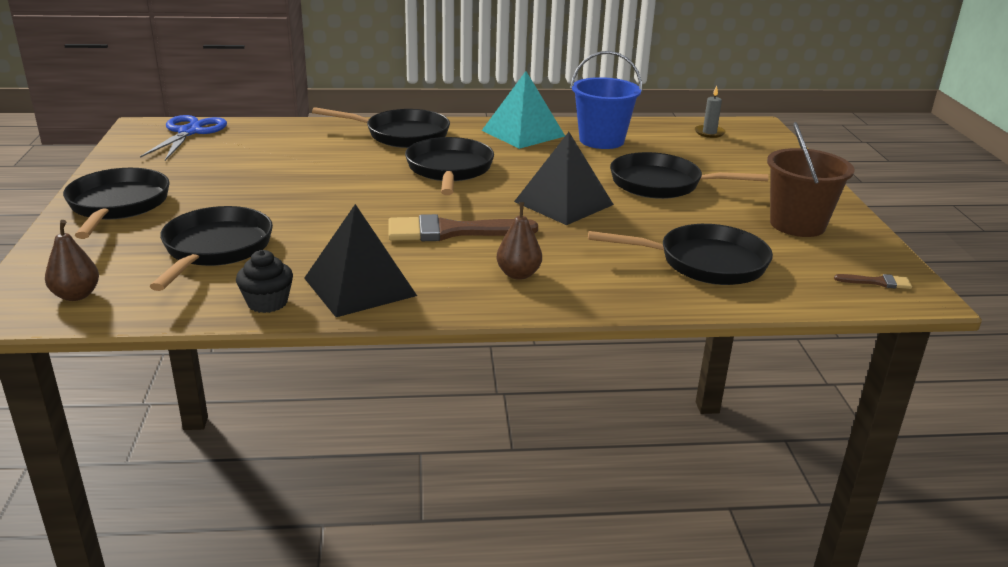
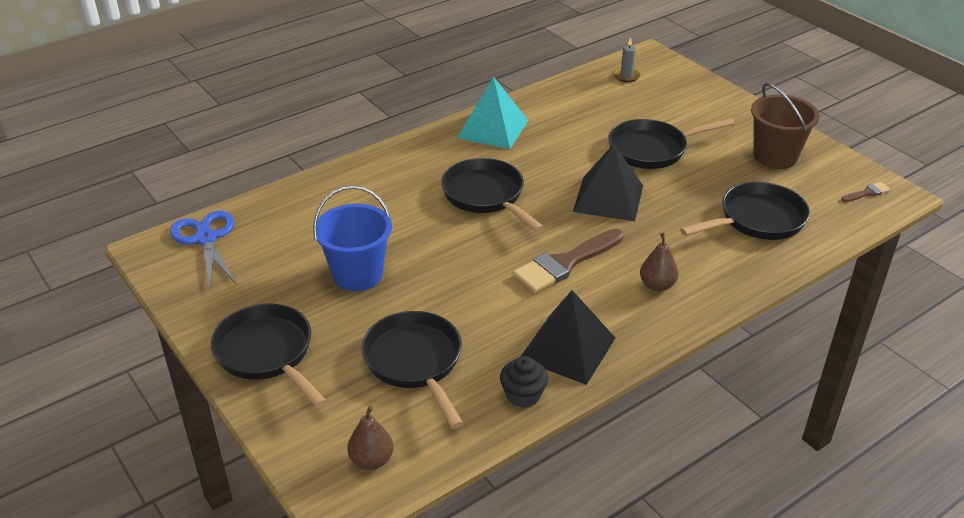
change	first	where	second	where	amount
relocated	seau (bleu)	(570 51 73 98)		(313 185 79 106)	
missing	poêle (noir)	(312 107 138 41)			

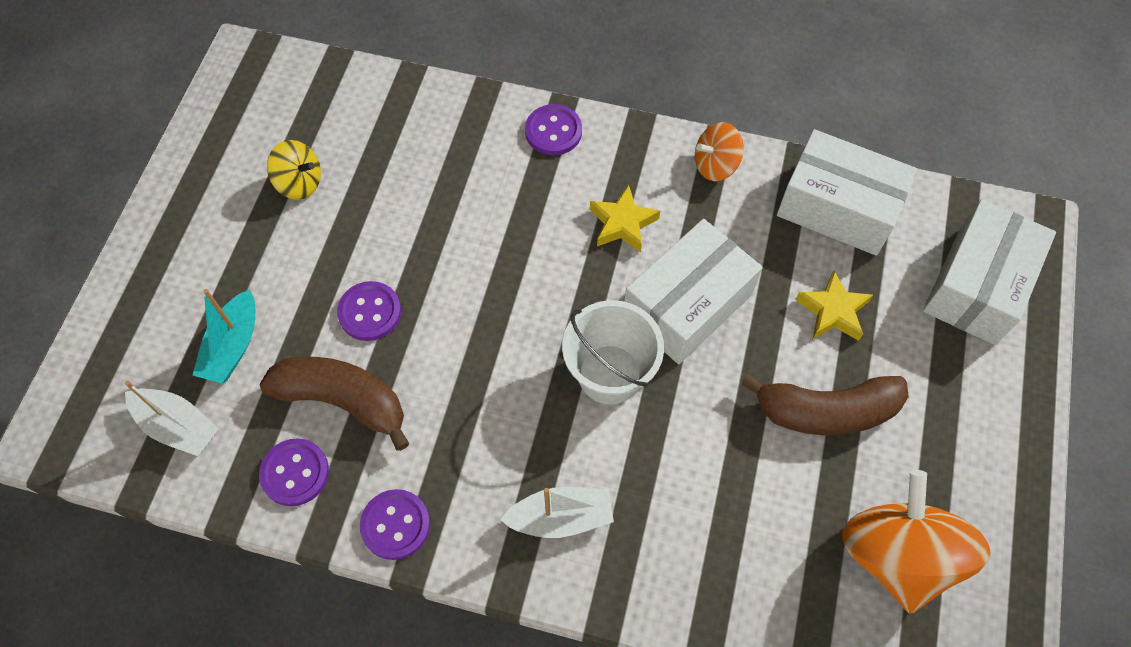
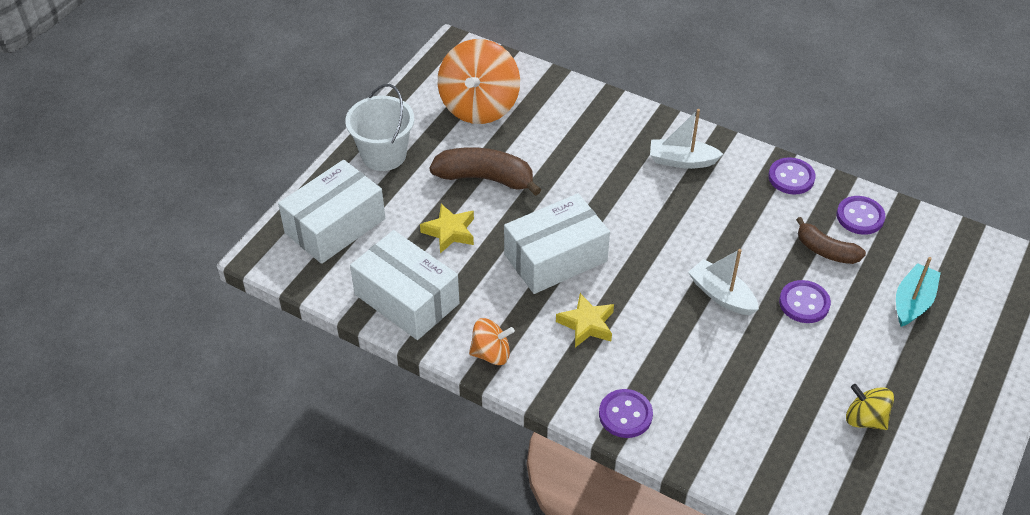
change	first	where	second	where	amount
relocated	seau (blanc)	(562 300 102 104)		(345 84 69 87)	
relocated	bateau (blanc)	(125 381 94 75)		(688 249 71 66)	
size	banane (marron)	(260 357 149 94)		(796 217 70 47)	x0.64

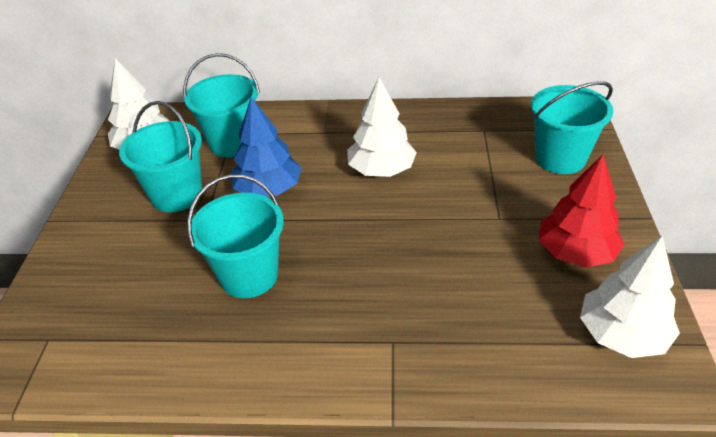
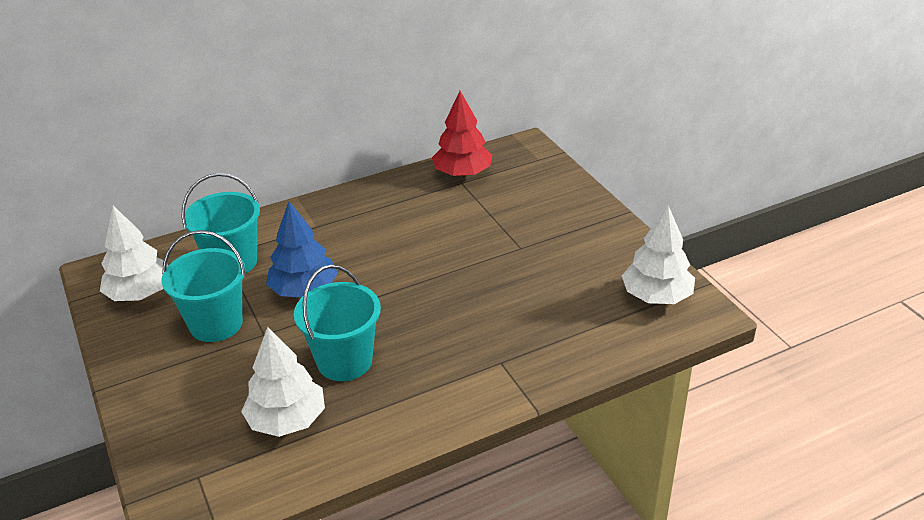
change	first	where	second	where	amount
relocated	arbre (blanc)	(347 78 70 99)		(241 327 84 110)	
relocated	arbre (rouge)	(539 154 85 114)		(432 91 61 86)	
missing	seau (turquoise)	(531 81 82 93)			

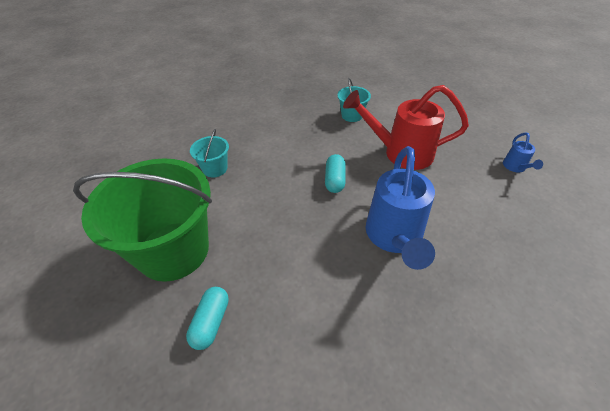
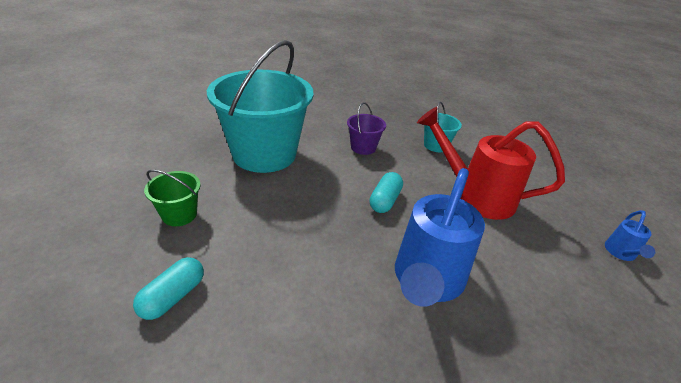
change	first	where	second	where	amount
size	seau (vert)	(73 158 139 124)		(144 170 57 56)	x0.43
size	seau (turquoise)	(190 129 39 48)		(207 40 106 133)	x2.33
appeared			seau (violet)	(347 102 39 53)	

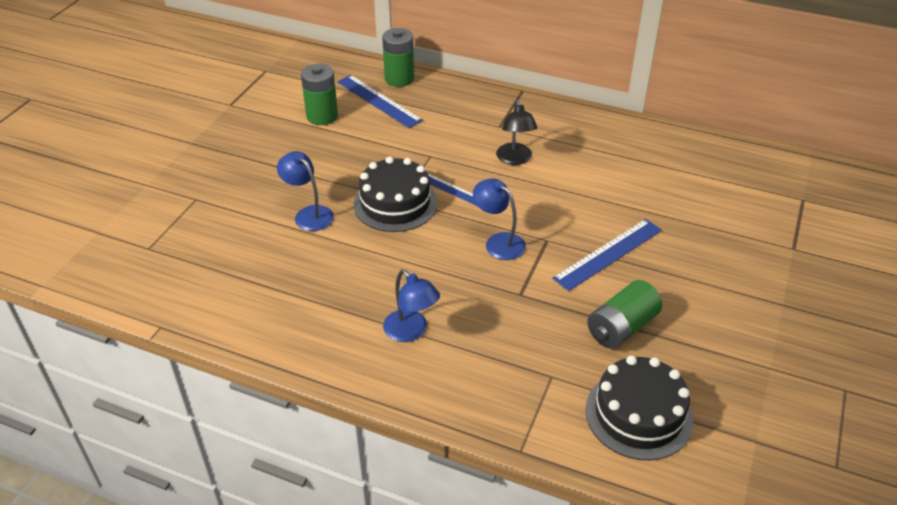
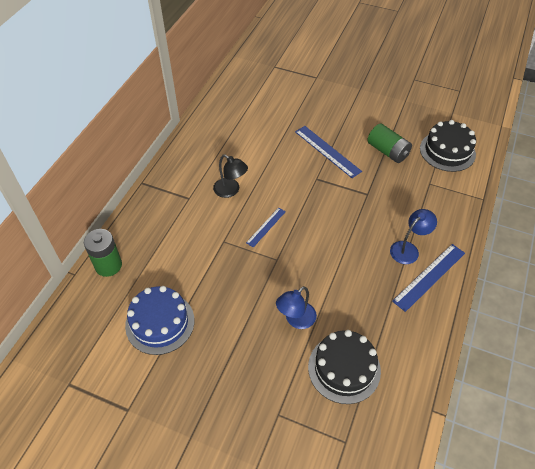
change	first	where	second	where	amount
exchanged	pile (vert)	(301 64 37 61)	gâteau (bleu)	(125 286 69 69)	
spun	lampe (noir)	(496 100 41 65)		(213 154 35 44)	45 degrees clockwise
relocated	gâteau (noir)	(353 157 85 75)		(308 330 73 74)	
relocated	règle (bleu)	(337 75 86 53)		(392 244 73 68)	
missing	lampe (bleu)	(473 178 53 82)			

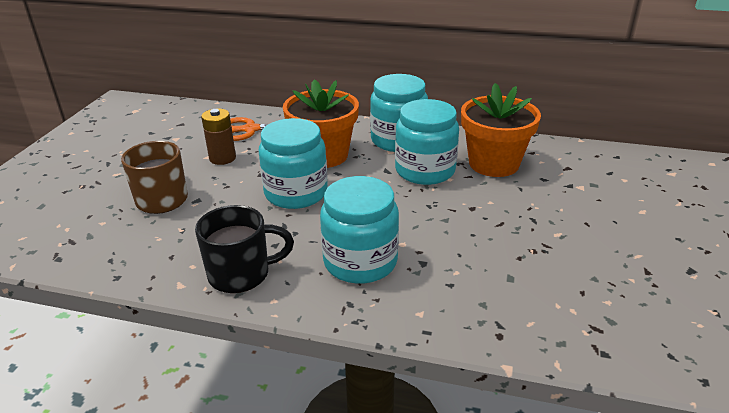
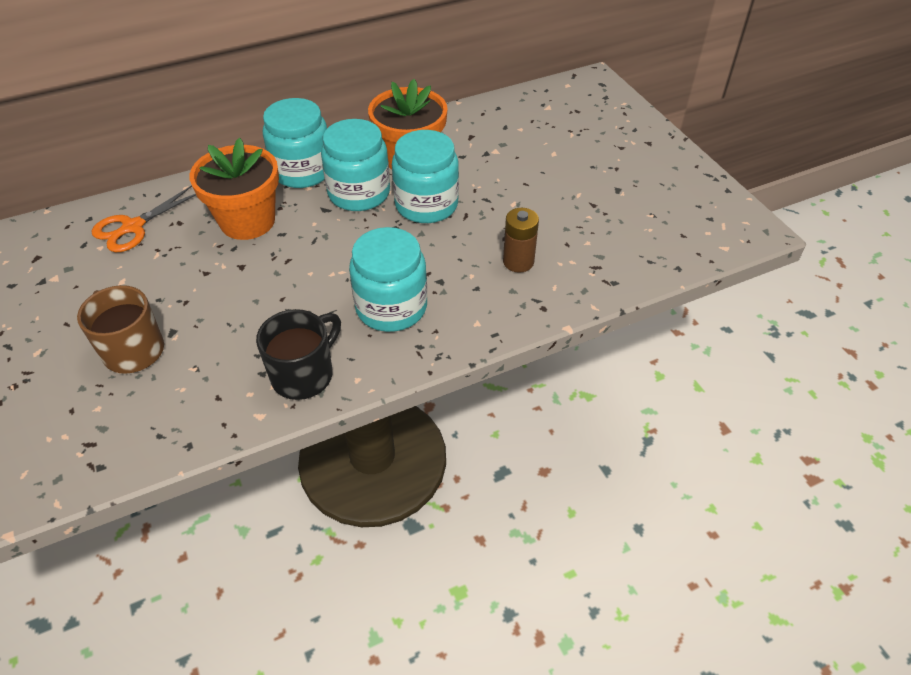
change	first	where	second	where	amount
relocated	bocal (turquoise)	(259 118 69 91)		(392 130 67 93)	
relocated	pile (marron)	(201 109 35 56)		(503 208 36 65)	

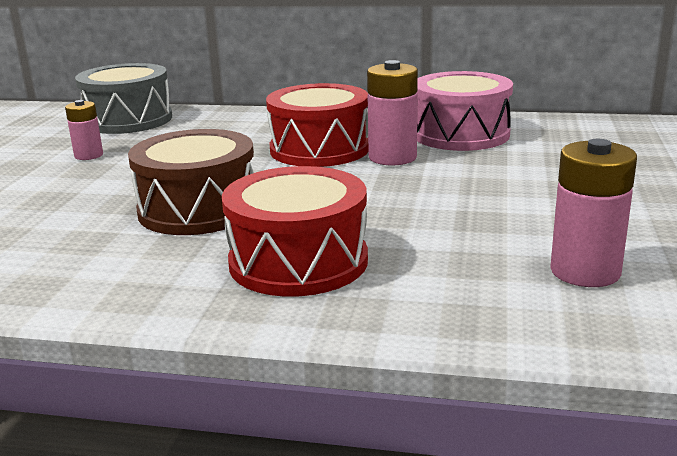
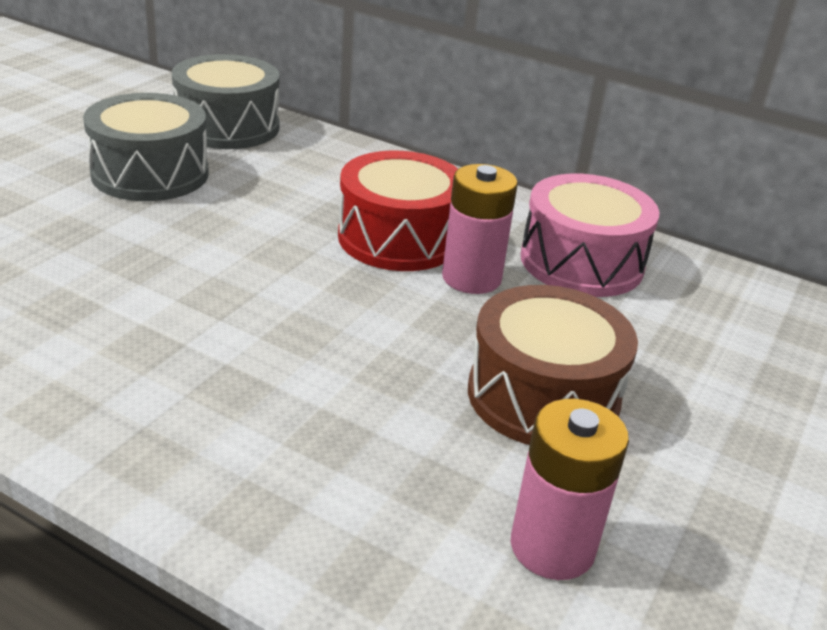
change	first	where	second	where	amount
exchanged	pile (rose)	(65 100 38 60)	tambour (gris)	(83 93 126 108)	
relocated	tambour (marron)	(128 129 126 106)		(468 285 170 160)	
missing	tambour (rouge)	(222 166 146 131)			

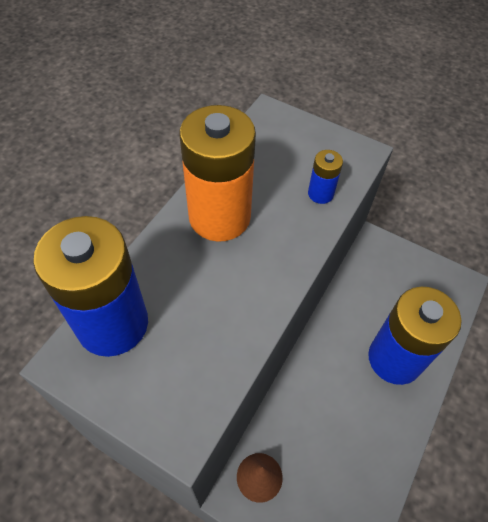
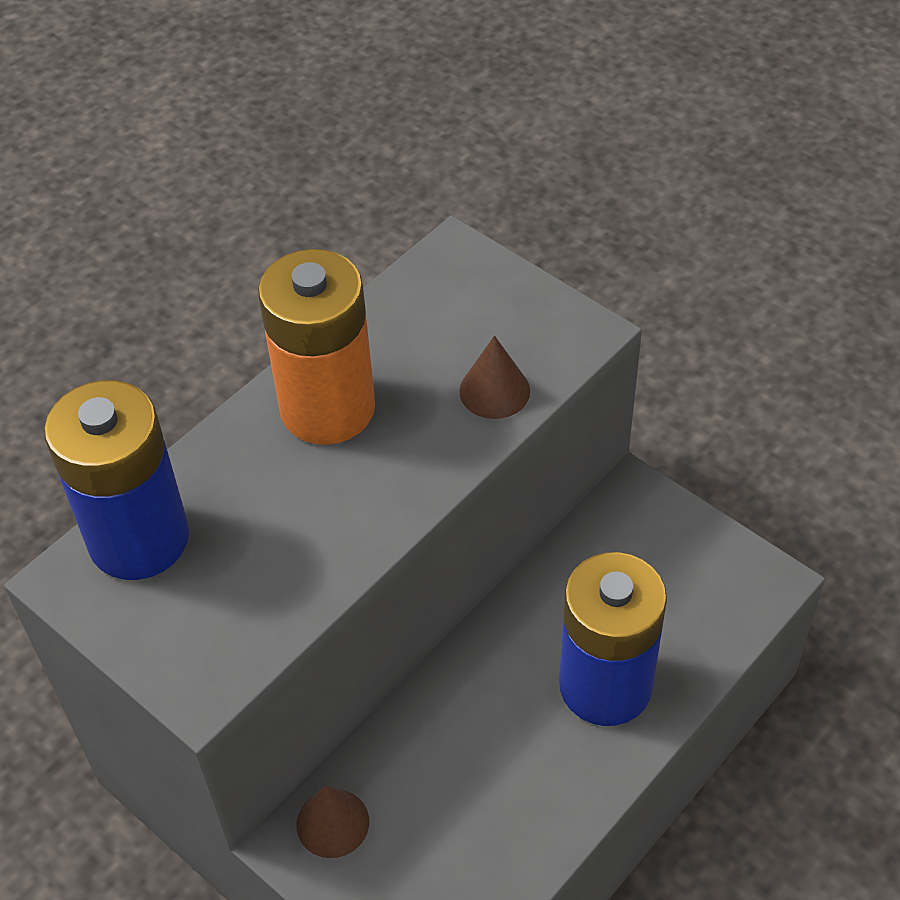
change	first	where	second	where	amount
exchanged	pile (bleu)	(308 150 35 54)	cône (marron)	(459 336 71 83)	

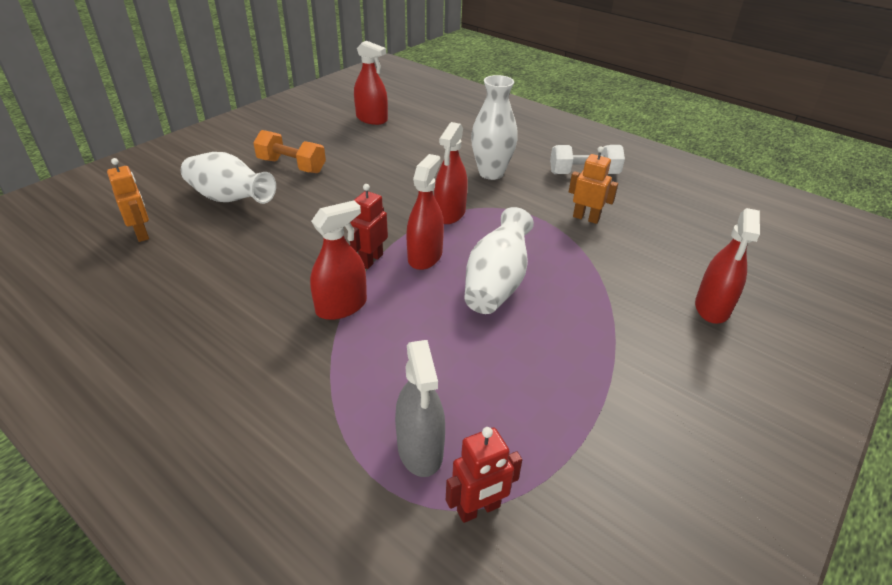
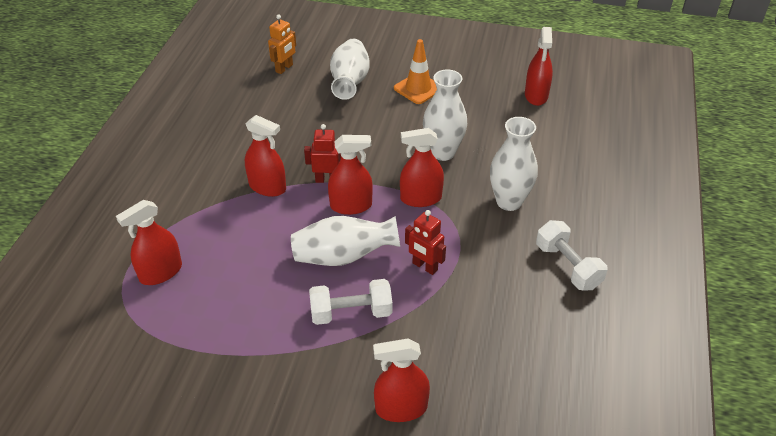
change	first	where	second	where	amount
colour	vaporisateur (gris)	(395 340 50 137)	vaporisateur (rouge)	(116 200 66 85)	
appeared			haltère (blanc)	(309 279 84 46)	
exchanged	haltère (orange)	(253 130 73 43)	cône de chantier (orange)	(394 39 43 65)	
relocated	robot (rouge)	(446 427 76 96)		(405 210 41 65)	
appeared			vase (blanc)	(423 70 44 91)	
missing	robot (orange)	(569 146 49 78)			

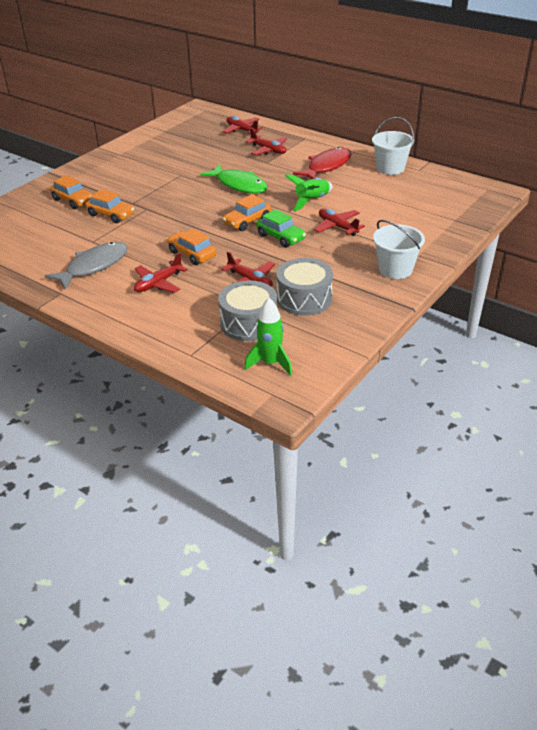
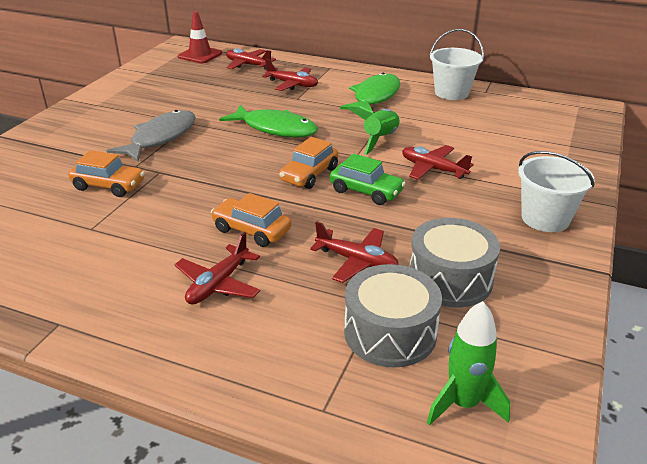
change	first	where	second	where	amount
relocated	poisson (gris)	(45 242 83 47)		(107 110 89 52)	
appeared			cône de chantier (rouge)	(178 12 44 51)	
colour	poisson (rouge)	(293 147 58 32)	poisson (vert)	(340 73 60 41)	
missing	voiture (orange)	(50 175 43 34)			

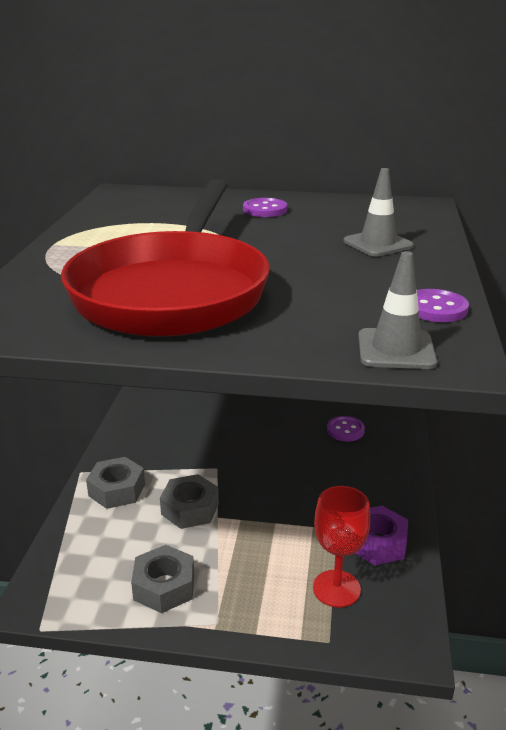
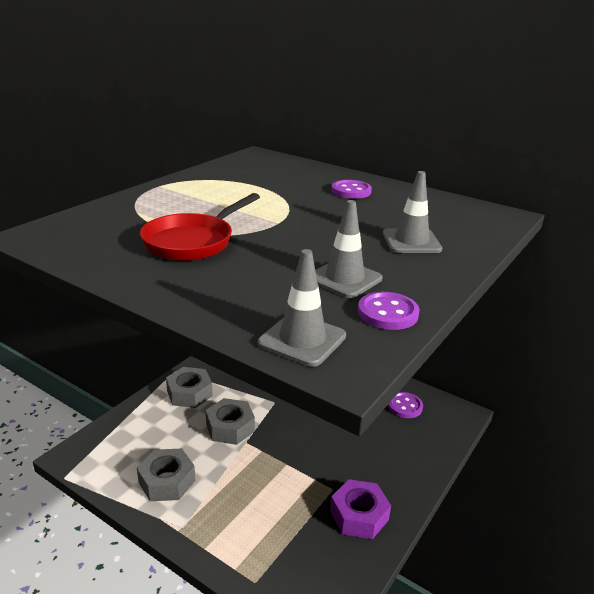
change	first	where	second	where	amount
size	poêle (rouge)	(61 179 209 158)		(140 193 120 68)	x0.53
appeared			cône de chantier (gris)	(315 200 67 98)	
missing	verre à pied (rouge)	(313 486 57 122)			

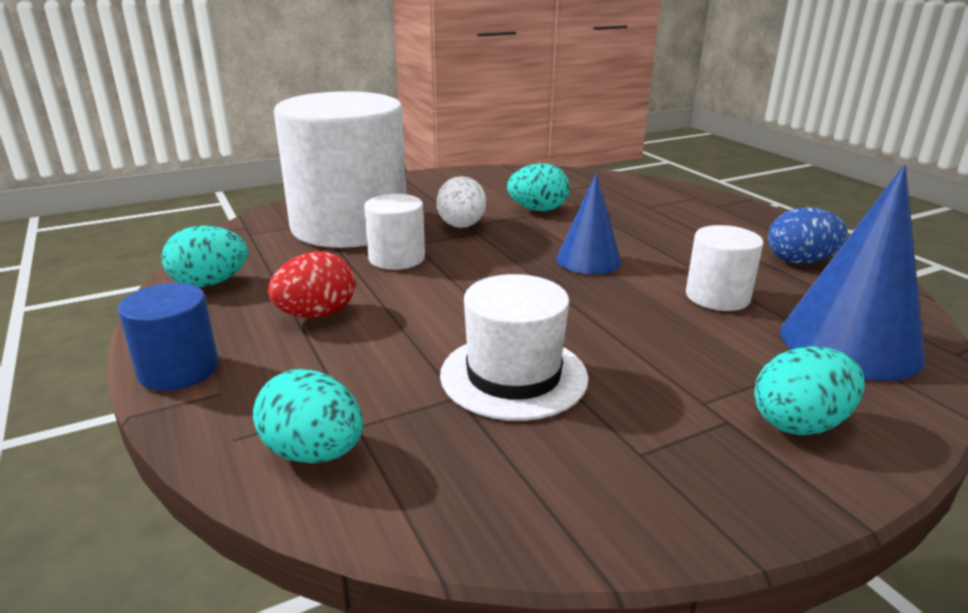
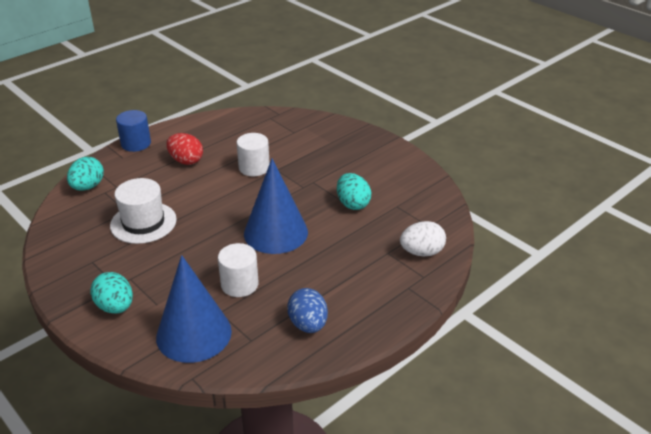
change	first	where	second	where	amount
size	cône (bleu)	(556 173 65 101)		(244 158 64 96)	x1.62
relocated	œuf (blanc)	(436 176 50 52)		(400 221 46 35)	
missing	œuf (turquoise)	(162 226 86 61)			
missing	cylindre (blanc)	(274 91 132 157)			

